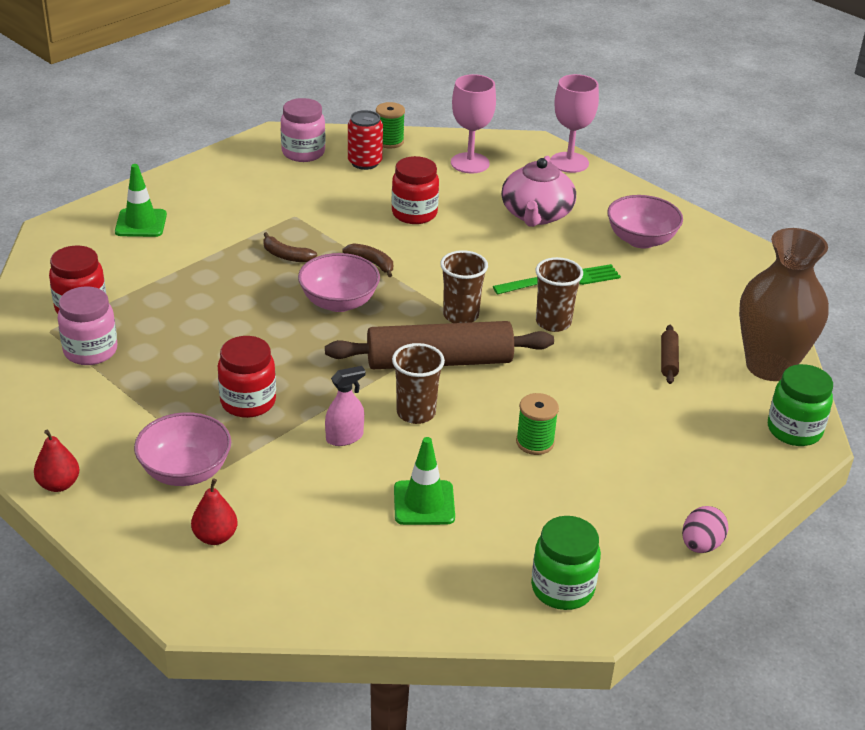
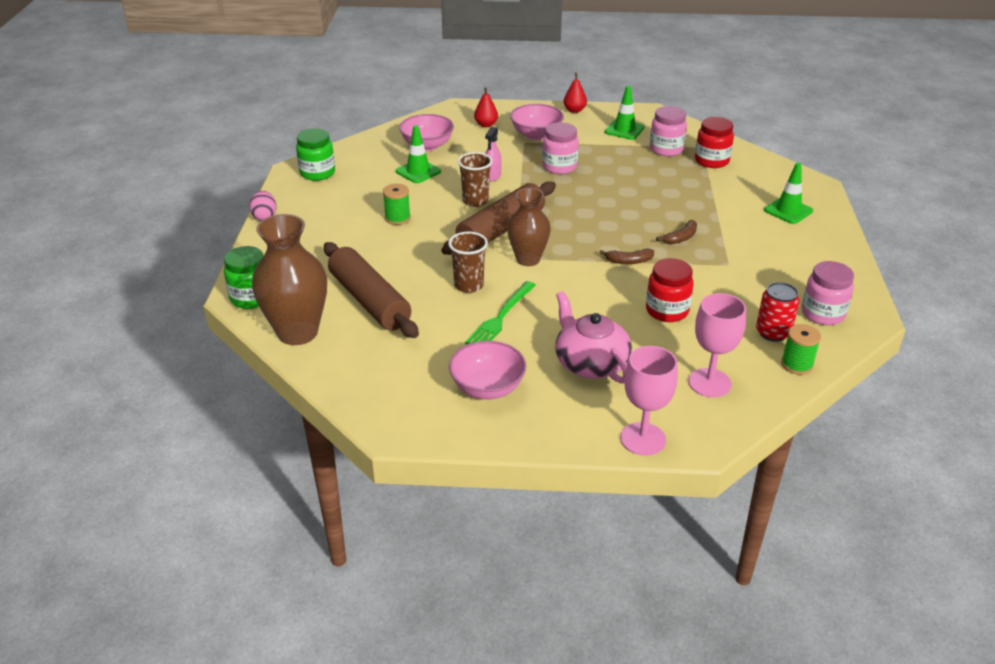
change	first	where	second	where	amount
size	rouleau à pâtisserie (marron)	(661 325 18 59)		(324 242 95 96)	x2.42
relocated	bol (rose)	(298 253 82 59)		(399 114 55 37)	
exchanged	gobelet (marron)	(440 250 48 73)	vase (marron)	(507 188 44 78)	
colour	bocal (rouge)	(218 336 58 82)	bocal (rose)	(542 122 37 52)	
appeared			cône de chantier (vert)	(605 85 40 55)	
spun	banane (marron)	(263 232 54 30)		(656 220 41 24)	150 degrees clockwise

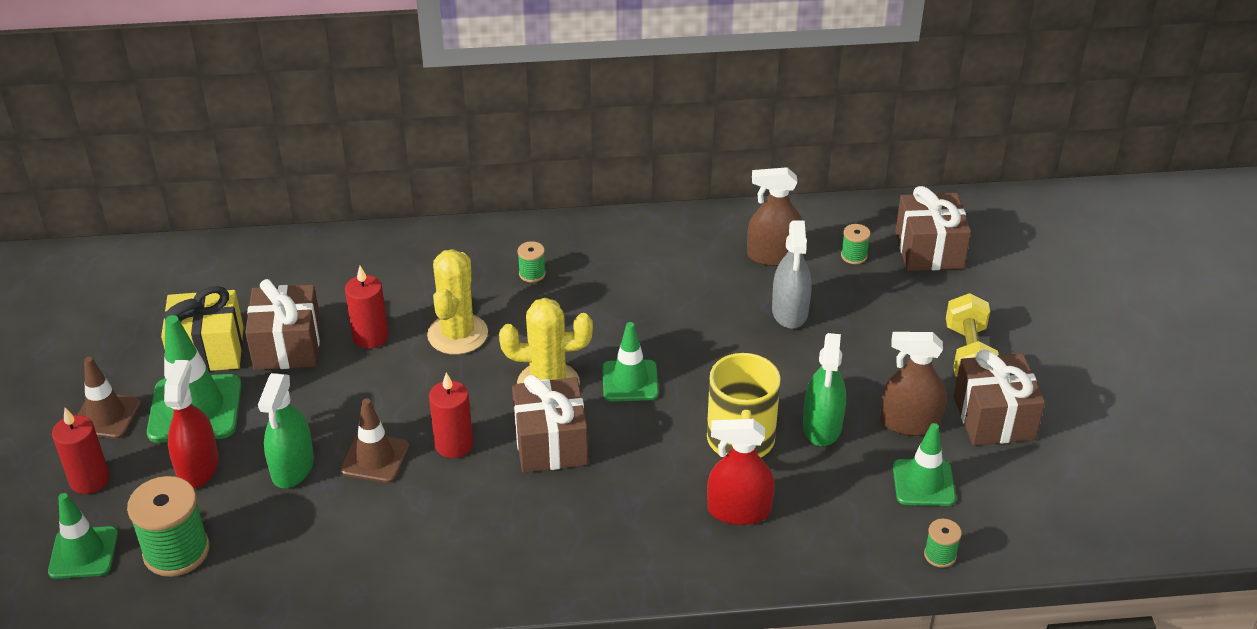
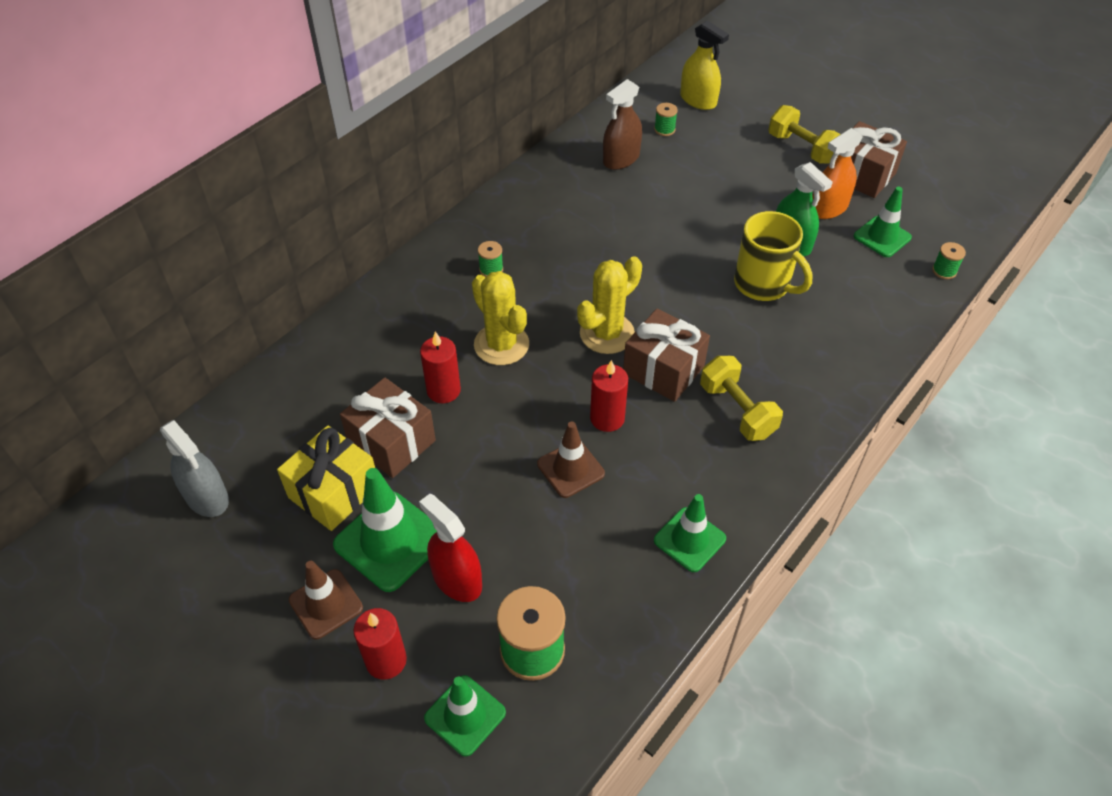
change	first	where	second	where	amount
relocated	vaporisateur (gris)	(772 221 40 108)		(160 420 69 97)	
relocated	cône de chantier (vert)	(602 322 57 79)		(654 494 72 78)	
exchanged	cadeau (marron)	(895 186 76 85)	vaporisateur (jaune)	(680 21 49 89)	
appeared			haltère (jaune)	(700 356 83 85)	
colour	vaporisateur (marron)	(880 332 67 104)	vaporisateur (orange)	(812 128 51 91)	
missing	vaporisateur (vert)	(258 373 56 115)			
missing	vaporisateur (rouge)	(707 419 68 106)			

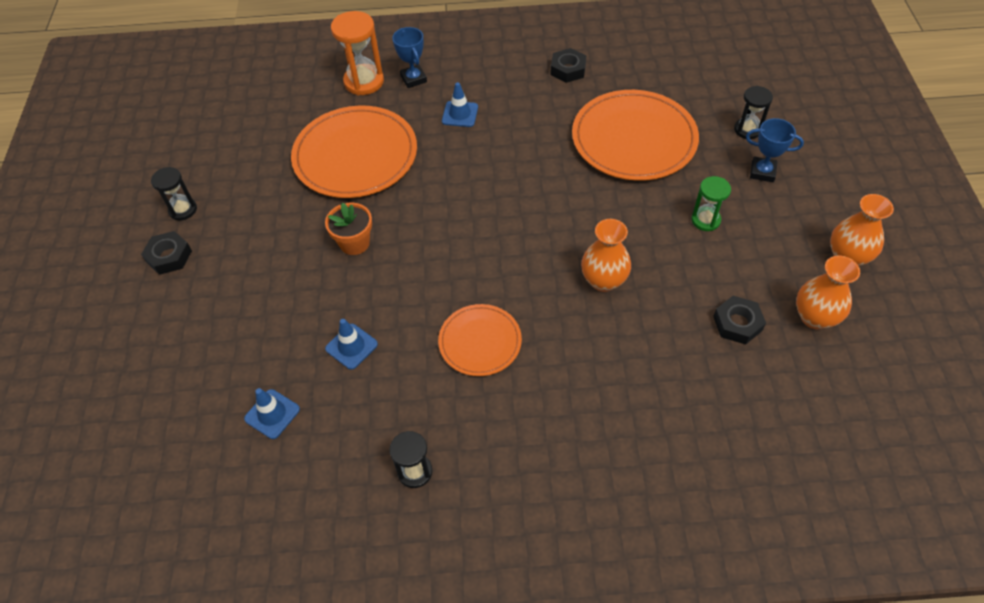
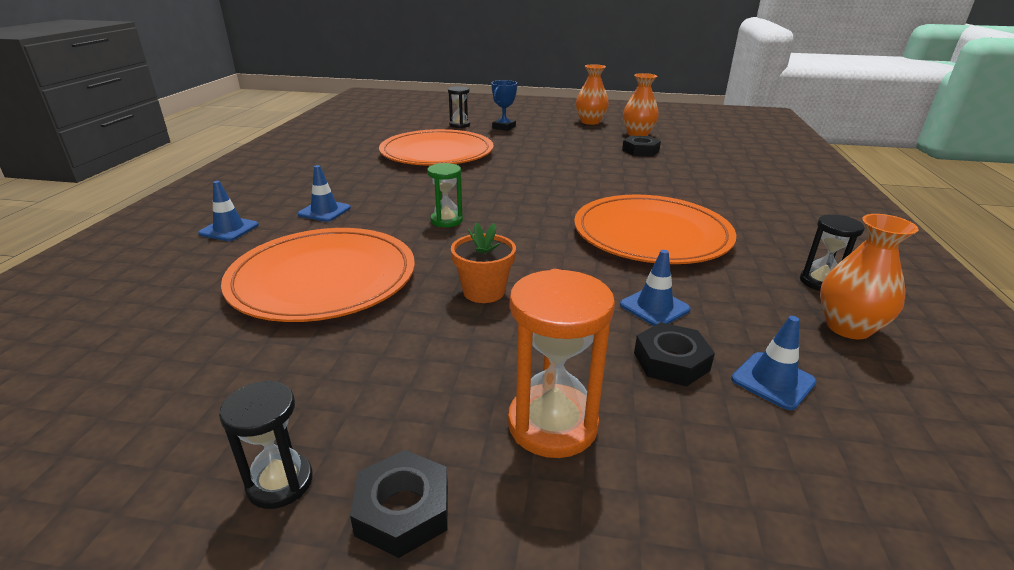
change	first	where	second	where	amount
exchanged	trophée (bleu)	(392 27 35 61)	cône de chantier (bleu)	(198 181 61 60)	
relocated	sablier (vert)	(691 176 40 55)		(427 163 36 64)	
relocated	sablier (orange)	(331 11 53 84)		(508 269 107 189)	
size	assiette (orange)	(438 304 84 72)		(574 195 162 69)	x1.79
relocated	écrou (noir)	(550 48 36 35)		(634 322 81 65)	
relocated	vase (orange)	(581 219 50 73)		(820 214 98 125)	

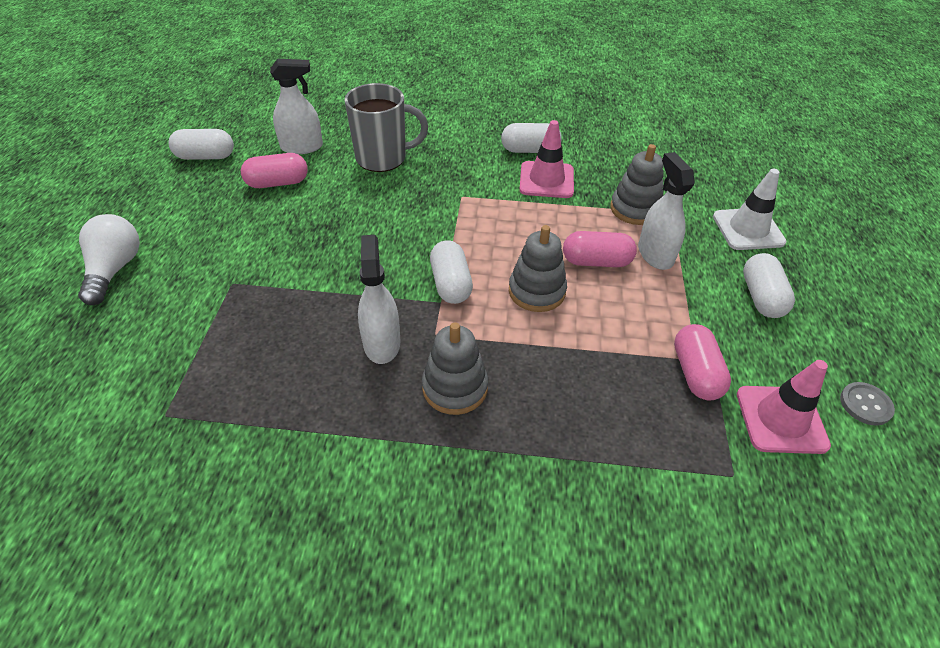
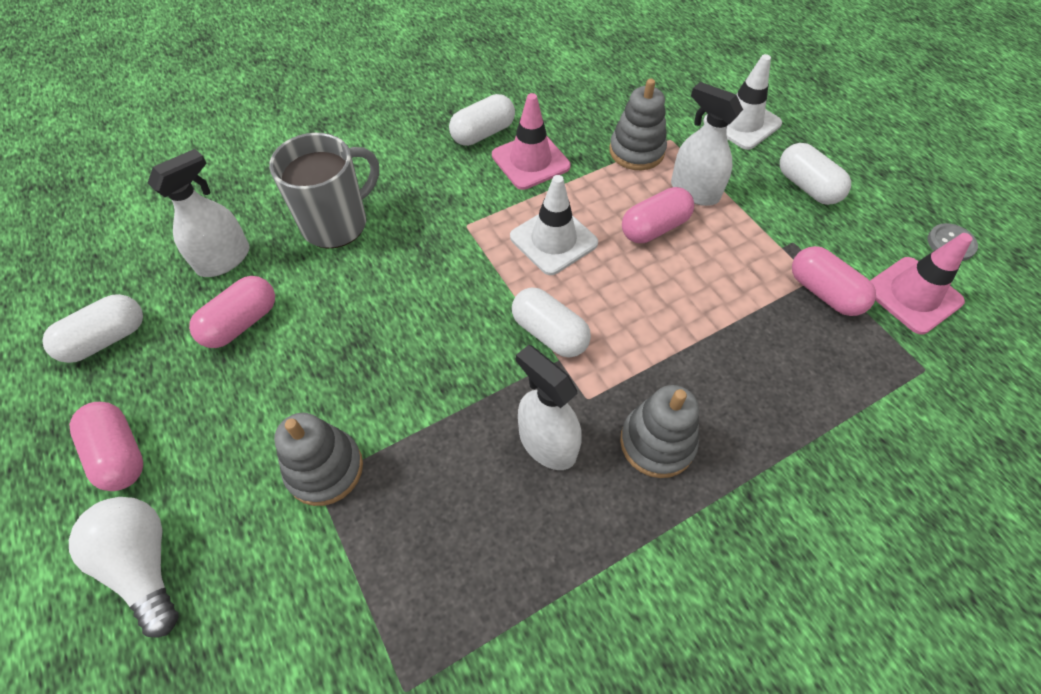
change	first	where	second	where	amount
appeared			gélule (rose)	(69 402 74 89)	
relocated	jouet à empiler (gris)	(509 225 58 87)		(274 413 89 93)	
appeared			cône de chantier (blanc)	(510 175 88 100)	

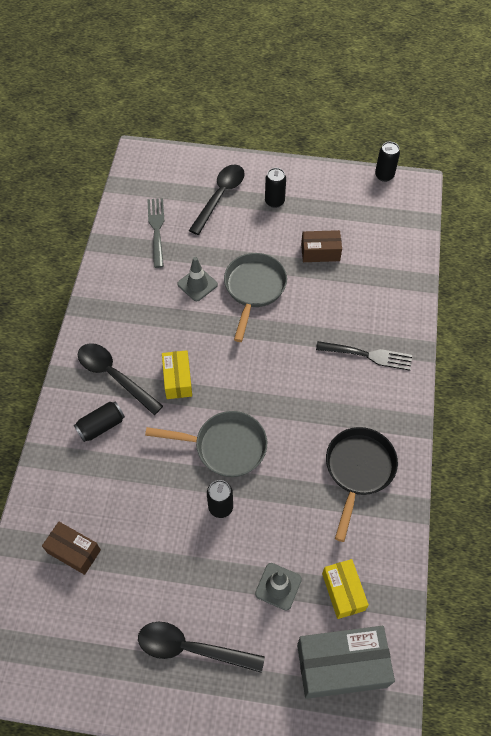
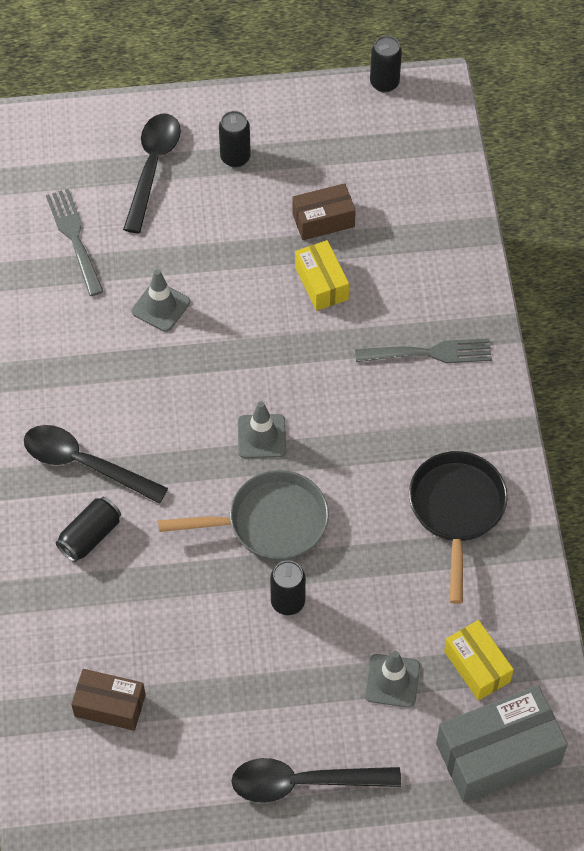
change	first	where	second	where	amount
appeared			cône de chantier (gris)	(238 401 48 57)	
relocated	boîte (jaune)	(162 350 30 49)		(295 240 54 71)	
colour	fourchette (noir)	(316 341 96 30)	fourchette (gris)	(355 338 137 25)	
missing	poêle (gris)	(224 253 63 89)			

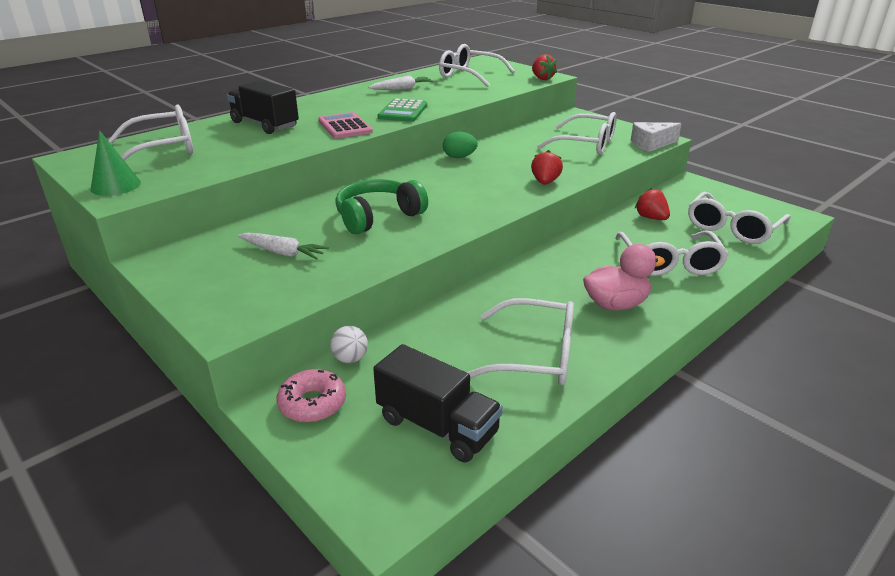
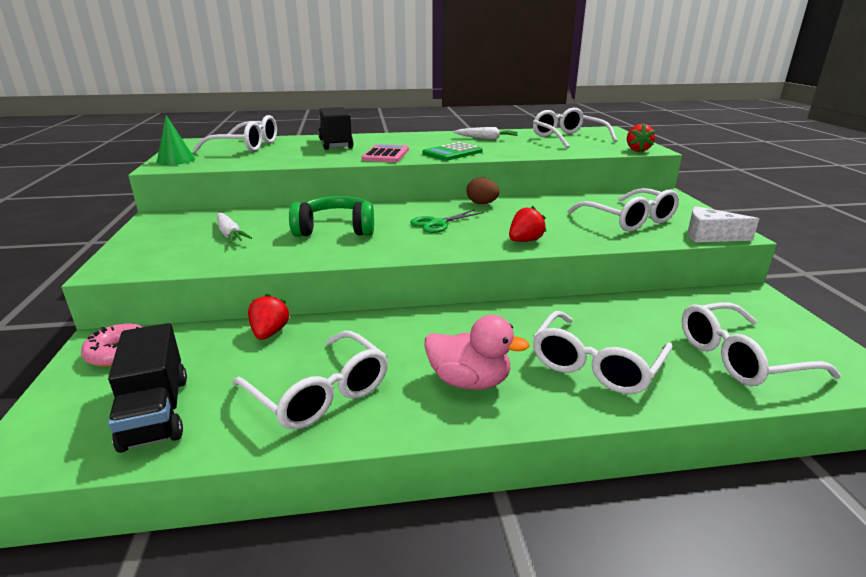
change	first	where	second	where	amount
relocated	fraise (rouge)	(635 188 35 32)		(248 293 41 47)	
appeared			ciseaux (vert)	(410 210 74 23)	
colour	œuf (vert)	(443 131 35 27)	œuf (marron)	(466 177 33 27)	
missing	balle (blanc)	(330 326 38 37)			

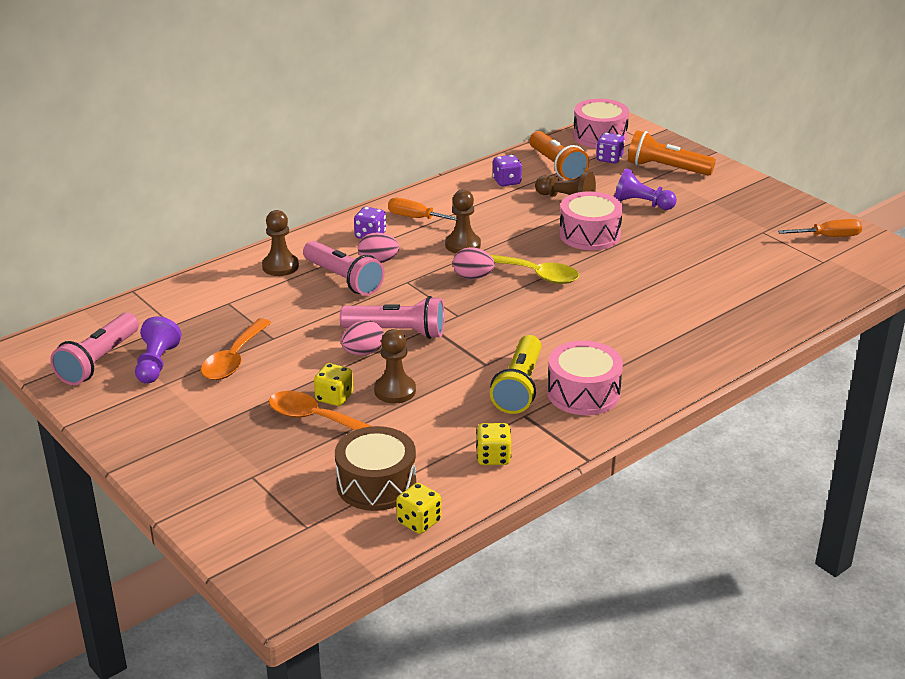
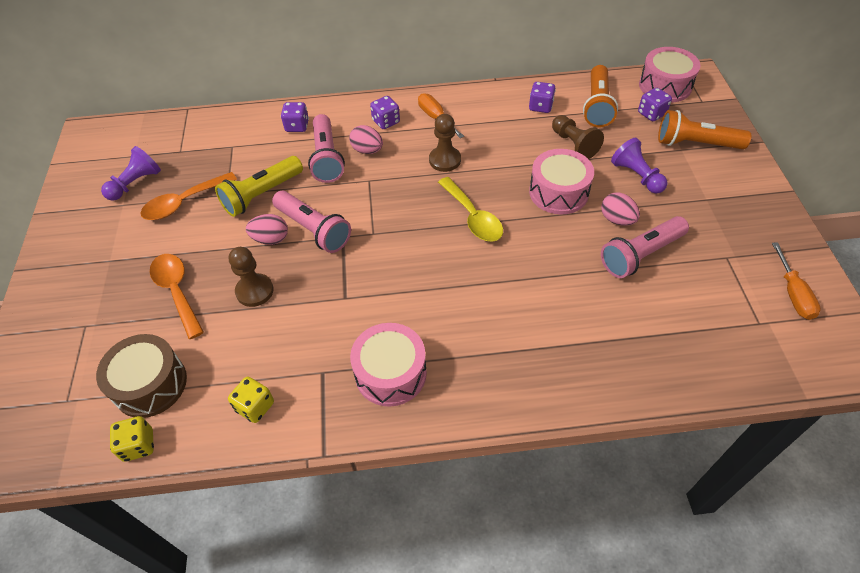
change	first	where	second	where	amount
relocated	lampe de poche (jaune)	(490 335 52 79)		(215 156 88 61)	
exchanged	pion (marron)	(262 210 37 66)	dé (violet)	(281 102 28 30)	
relocated	œuf (rose)	(453 247 42 32)		(601 192 39 34)	
relocated	lampe de poche (rose)	(50 313 89 72)		(601 216 88 62)	
spun	lampe de poche (orange)	(628 130 88 46)		(658 110 93 39)	45 degrees counterclockwise
spun	tournevis (orange)	(778 219 84 18)		(772 242 49 78)	60 degrees clockwise
missing	dé (jaune)	(314 363 39 43)			

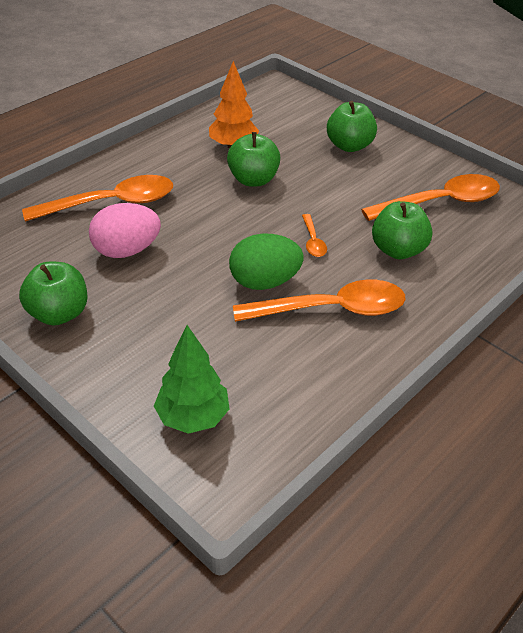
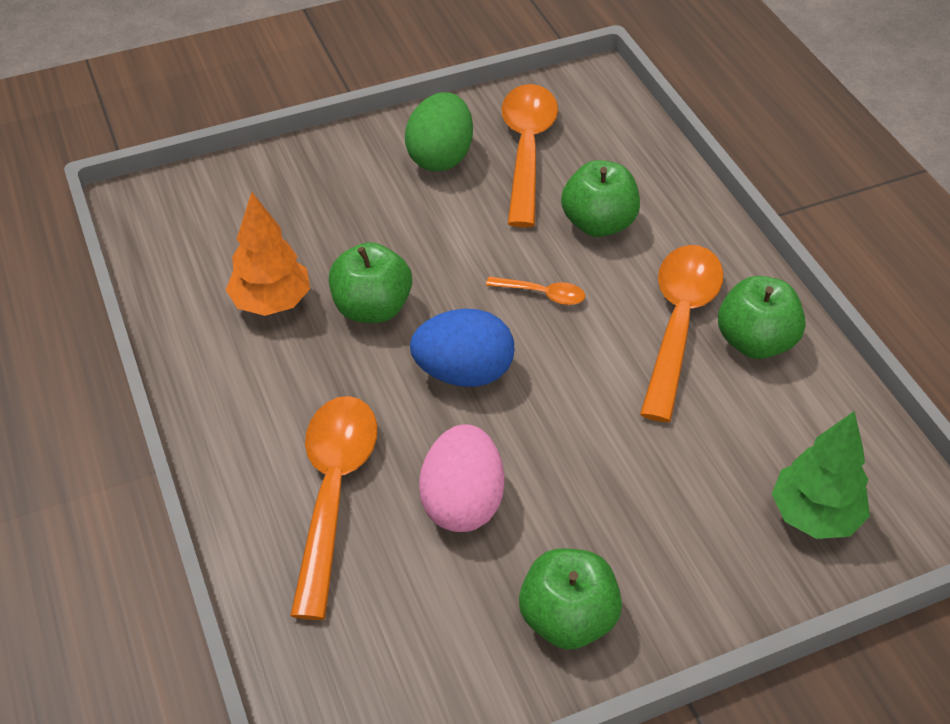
change	first	where	second	where	amount
relocated	œuf (vert)	(229 234 74 56)		(405 92 68 79)	
appeared			œuf (bleu)	(410 309 104 78)	
relocated	pomme (vert)	(327 101 50 51)		(718 276 88 83)	

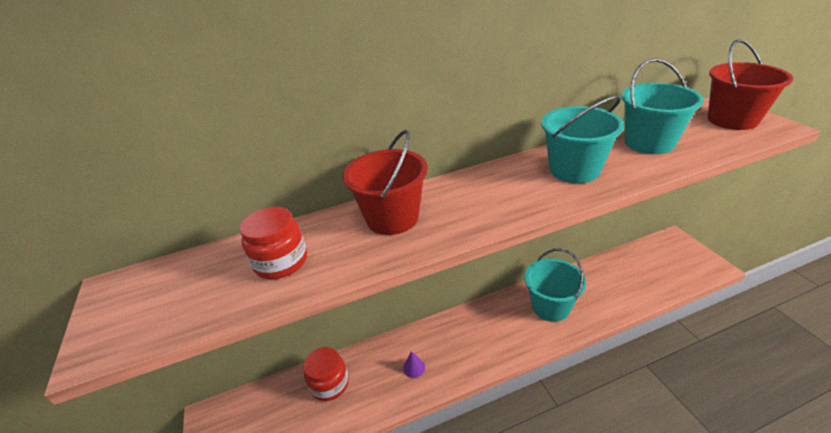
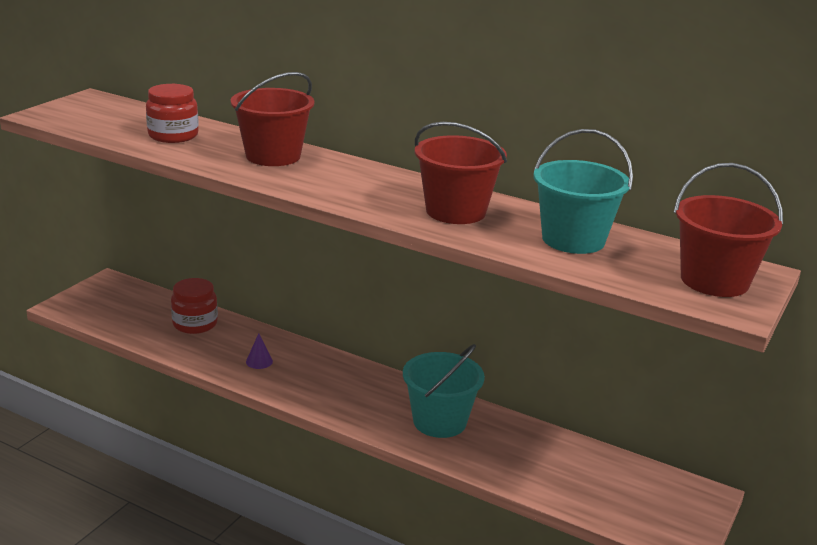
change	first	where	second	where	amount
colour	seau (turquoise)	(541 95 83 88)	seau (rouge)	(415 122 92 102)	

